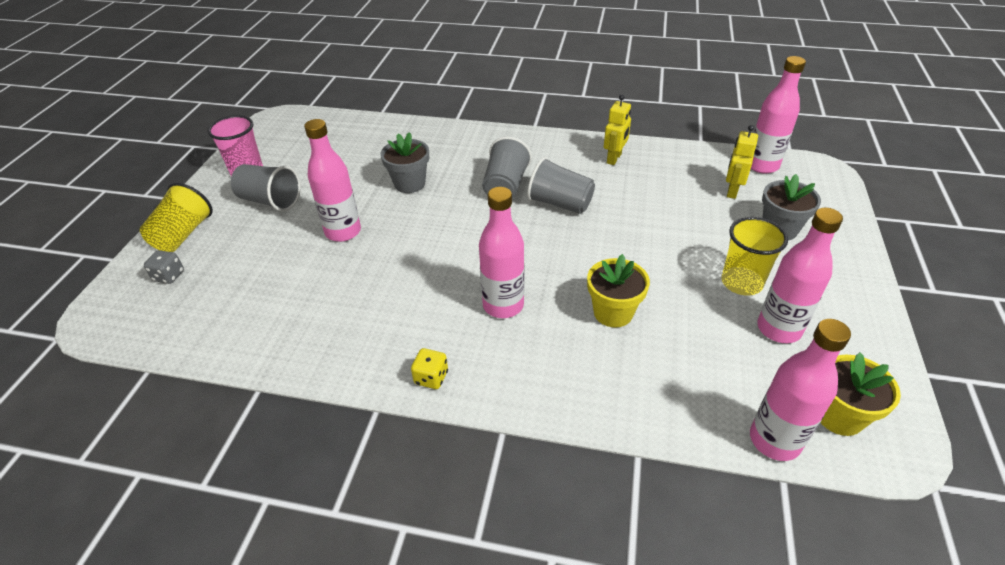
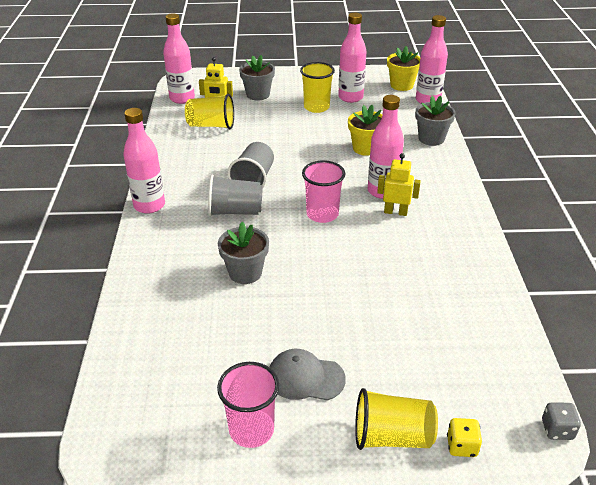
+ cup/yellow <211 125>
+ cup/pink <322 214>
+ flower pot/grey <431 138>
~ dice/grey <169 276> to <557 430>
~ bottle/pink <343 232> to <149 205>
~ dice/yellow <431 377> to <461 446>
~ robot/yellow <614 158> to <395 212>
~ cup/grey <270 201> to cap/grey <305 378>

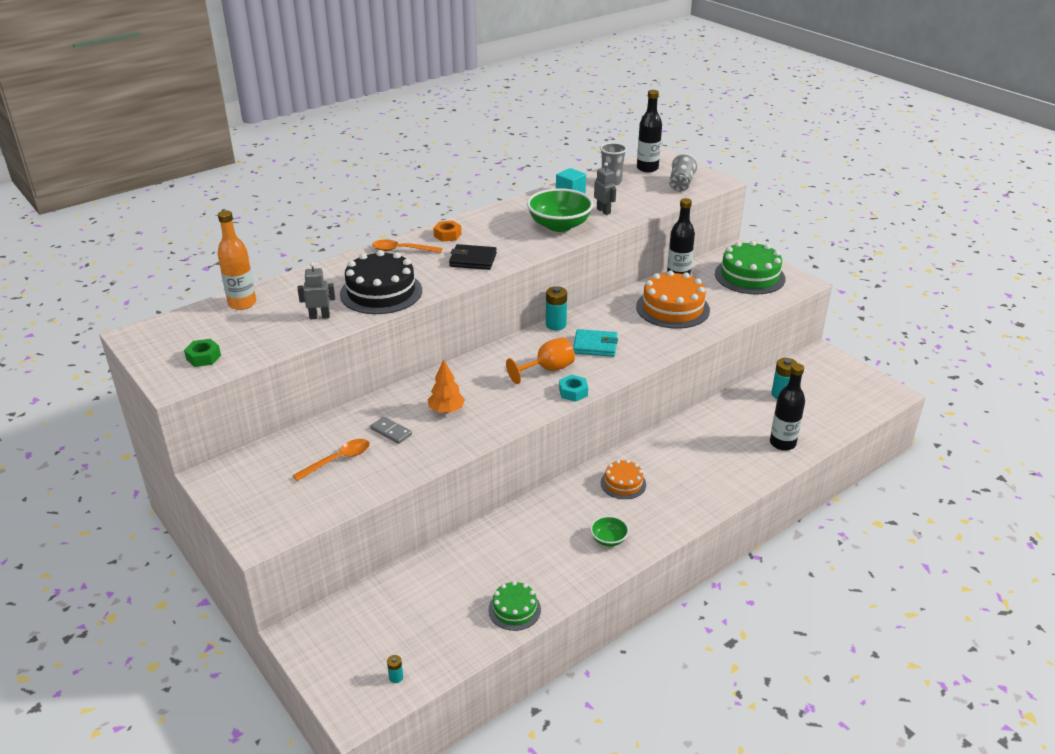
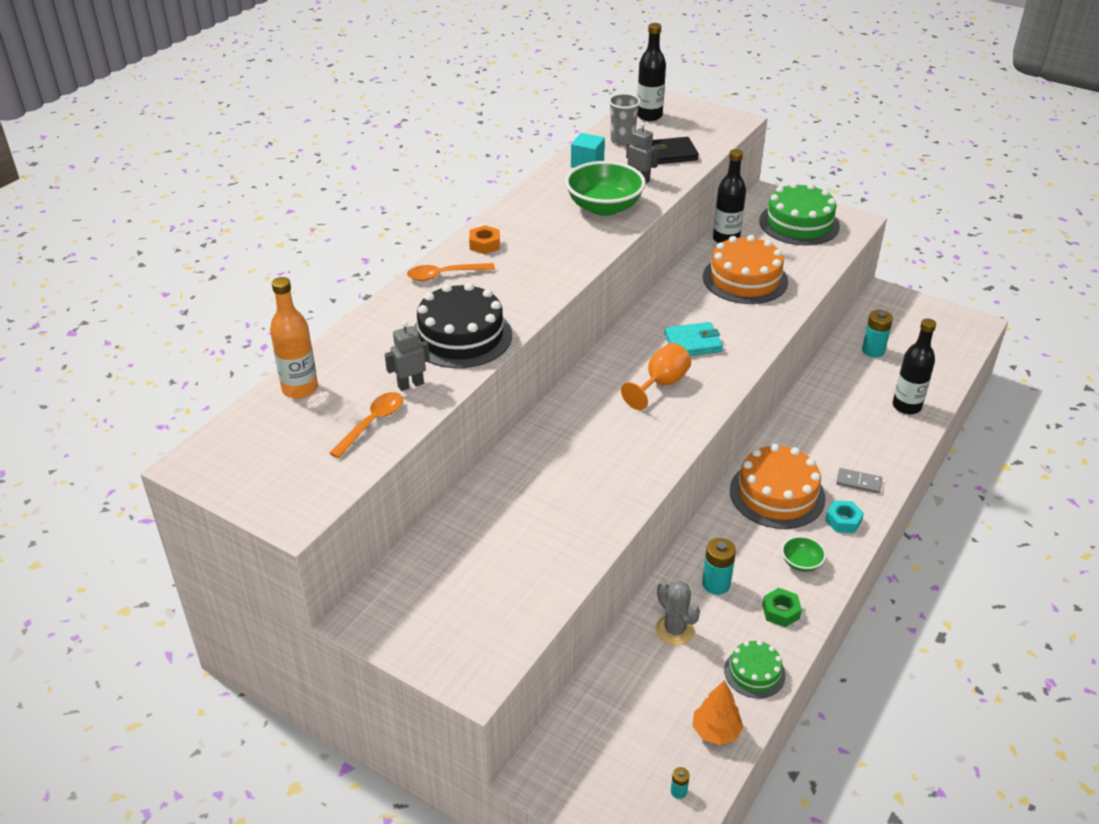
- cup/grey <681 184>
+ cactus/grey <675 630>
~ nut/green <203 357> to <781 611>
~ spoon/orange <338 460> to <372 423>
~ domino/grey <391 432> to <858 482>
~ tree/orange <446 410> to <716 731>
~ wallet/black <473 260> to <671 154>
~ battery/turquoise <556 325> to <716 584>
~ nut/turquoise <573 392> to <843 521>
~ cake/orange <623 483> = <777 494> x1.81

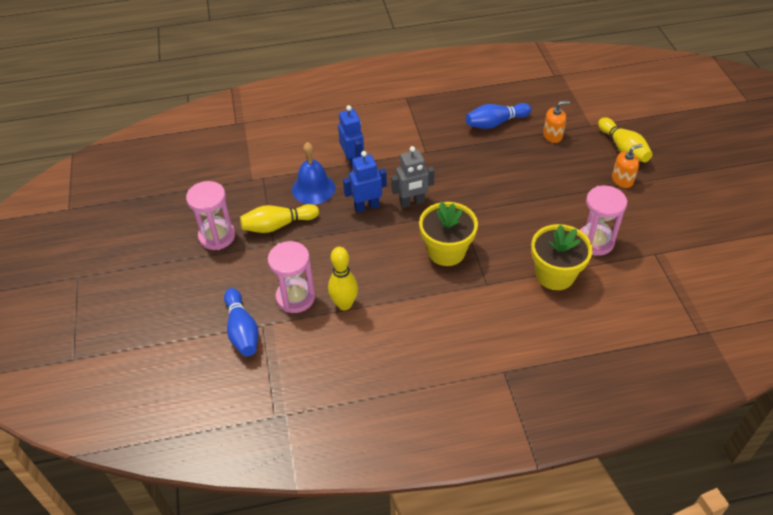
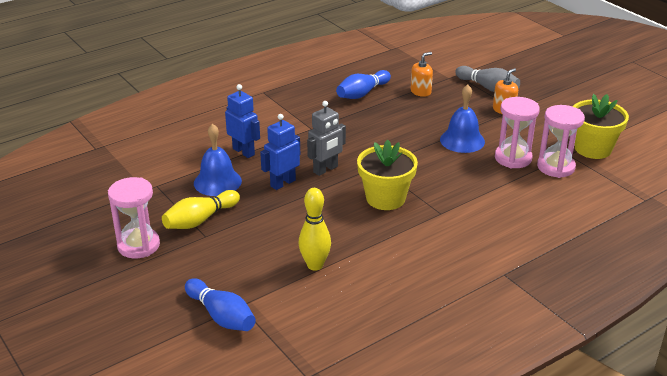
+ bell/blue <462 140>
~ hourglass/pink <295 297> to <555 167>
~ flower pot/yellow <555 275> to <593 149>
~ bowling pin/yellow <623 148> to bowling pin/grey <488 88>

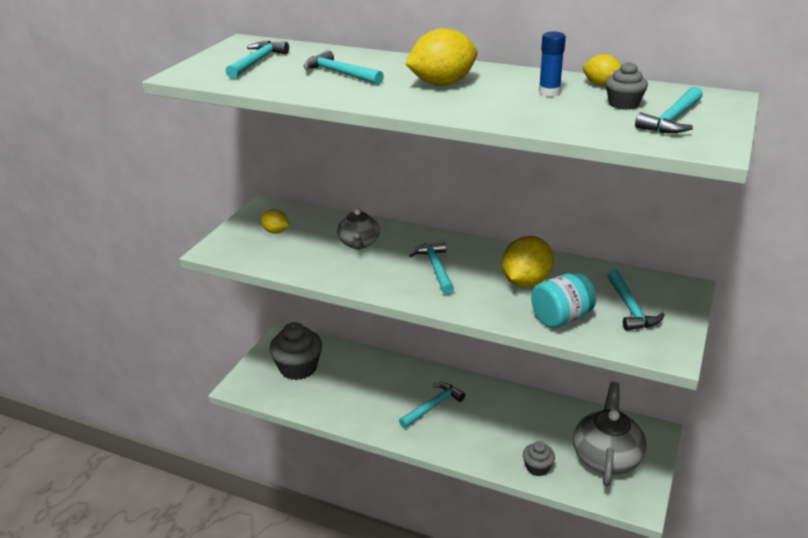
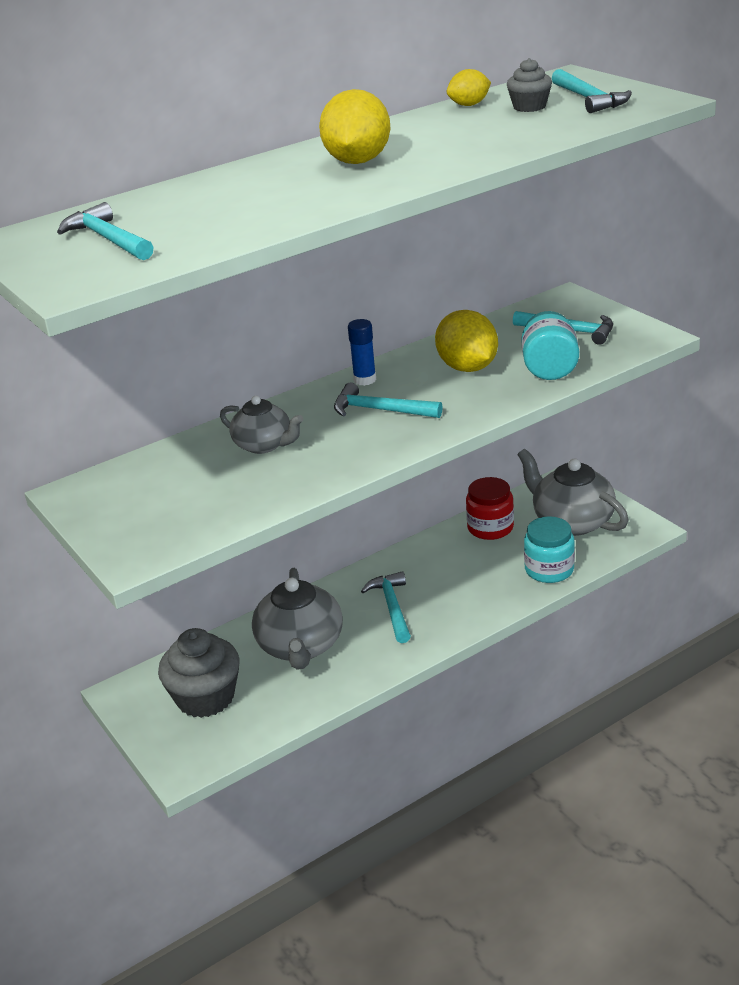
- lemon/yellow <275 231>
- hammer/turquoise <340 73>
+ teapot/grey <301 647>
+ jar/red <490 528>
~ glue stick/blue <549 92> to <365 380>
~ cupcake/grey <537 467> to jar/turquoise <549 570>

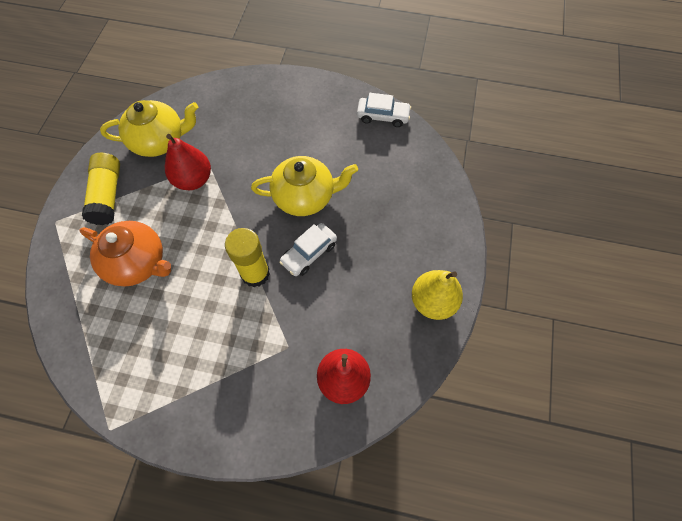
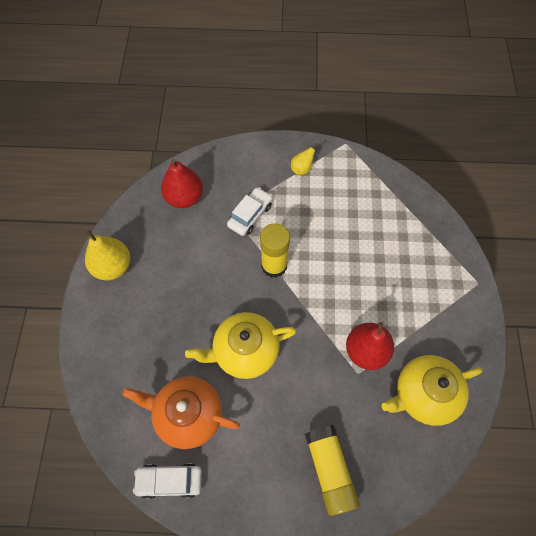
+ pear/yellow <302 169>
~ teapot/orange <138 263> to <188 414>
~ glue stick/yellow <108 195> to <329 470>
~ car/white <309 253> to <250 215>

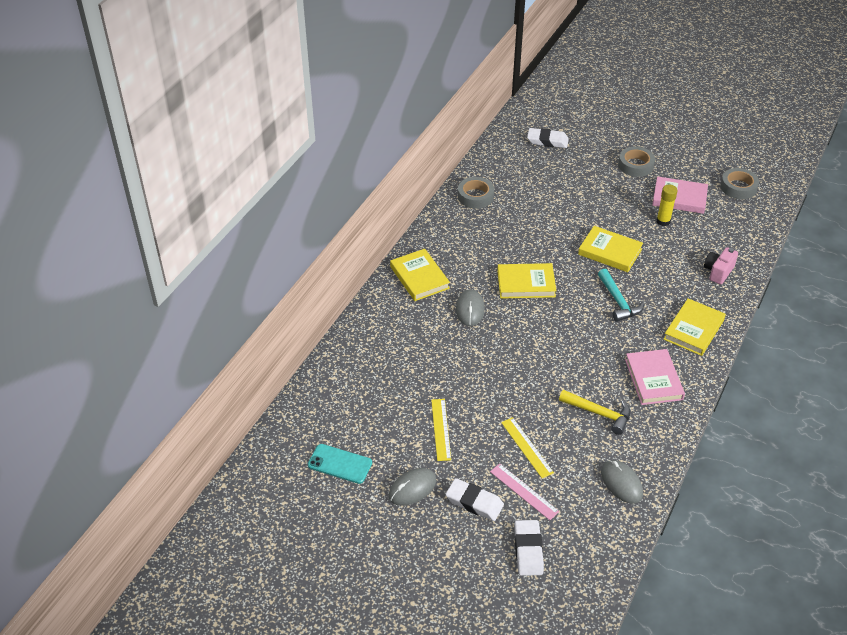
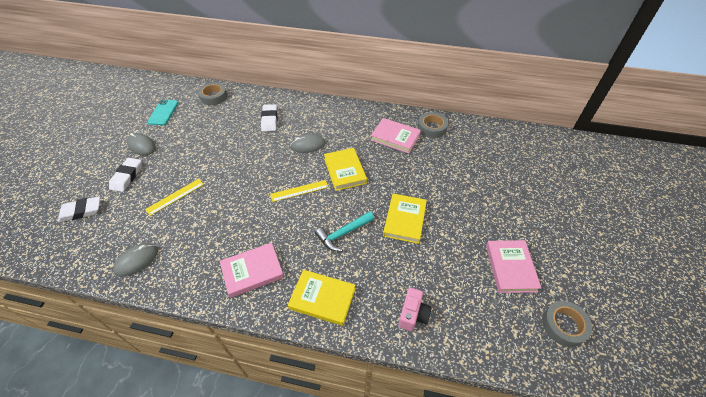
- book/yellow <419 277>
- ruler/pink <524 491>
- hammer/yellow <599 413>
- glue stick/yellow <663 221>
+ book/pink <395 137>
~ ruler/yellow <441 429> to <299 190>
~ eraser/white <547 141> to <269 120>
~ tape/grey <635 165> to <214 96>
~ camera/pink <718 272> = <413 315> 90 degrees clockwise

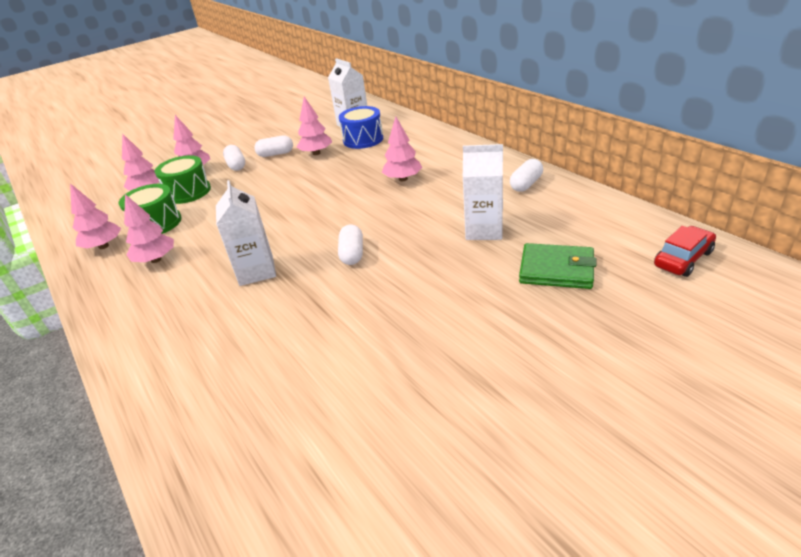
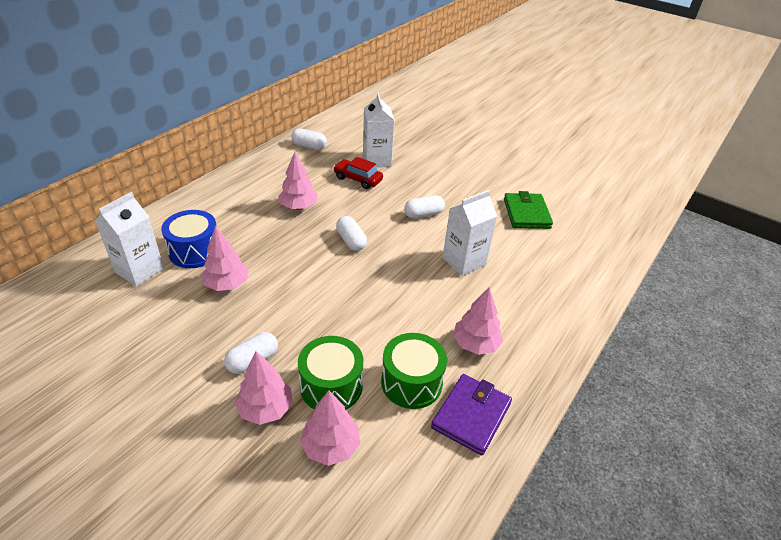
~ capsule/white <276 154> to <351 241>
~ wallet/green <556 270> to <526 213>
~ car/red <683 259> to <358 179>
~ tree/pink <103 246> to wallet/purple <471 416>

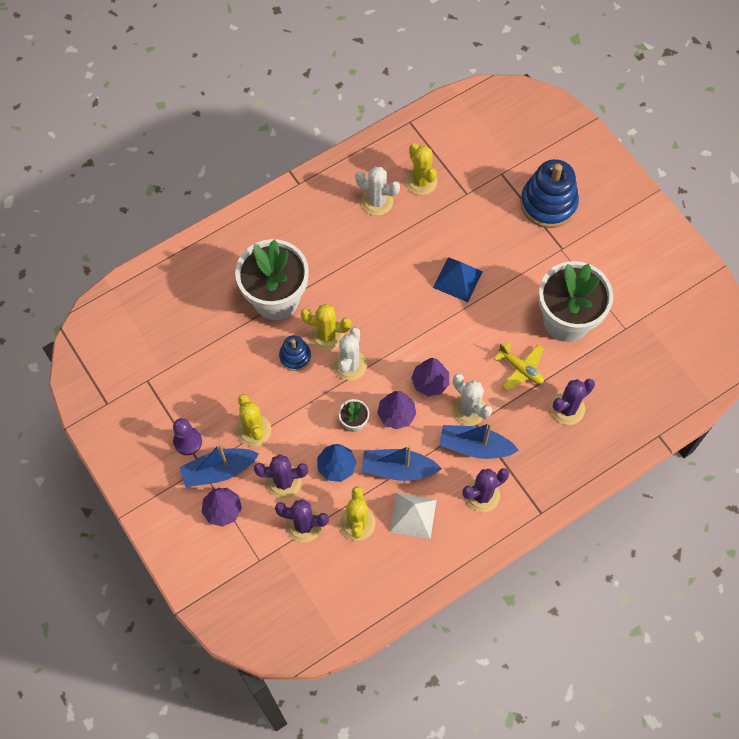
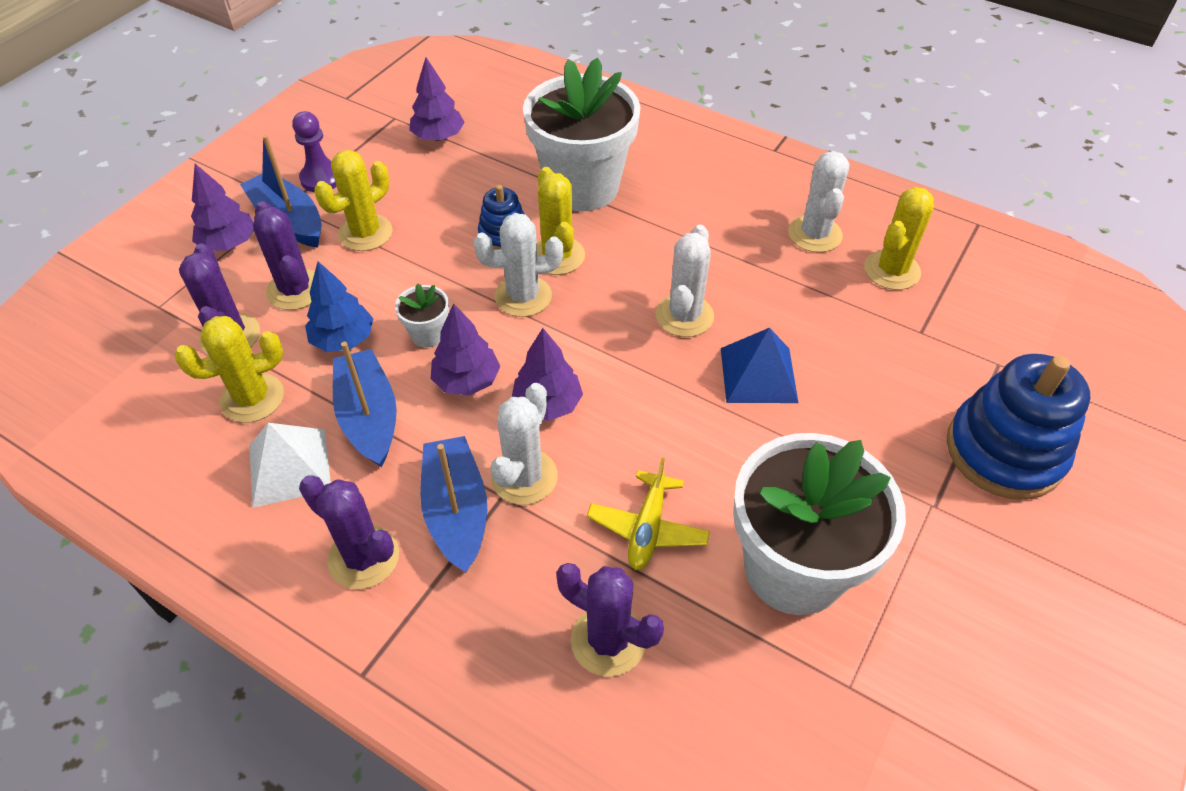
+ tree/purple <438 137>
+ cactus/white <684 316>

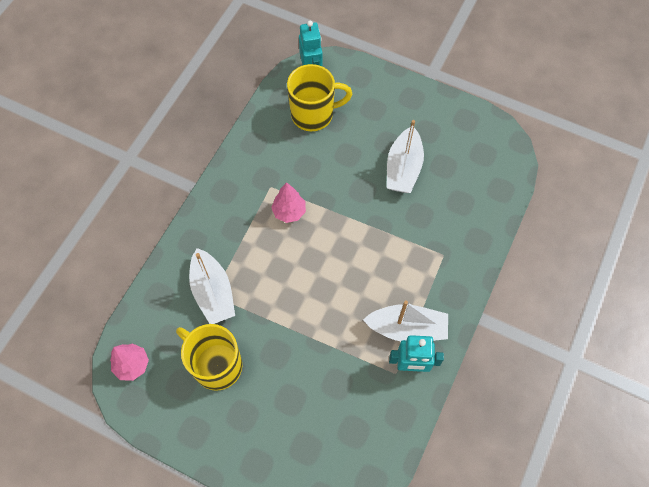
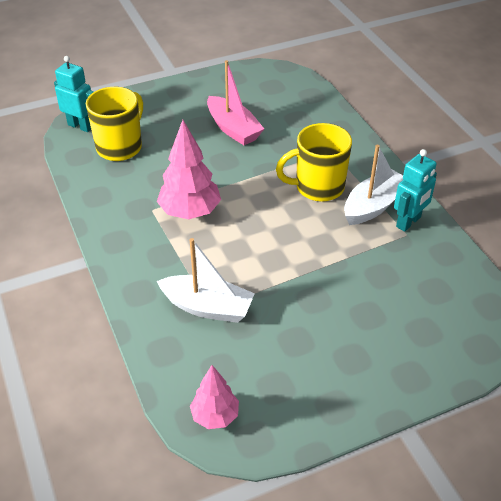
~ mug/yellow <216 365> to <318 187>
~ boat/white <403 168> to boat/pink <233 129>
~ tree/pink <289 212> = <190 212> x1.63

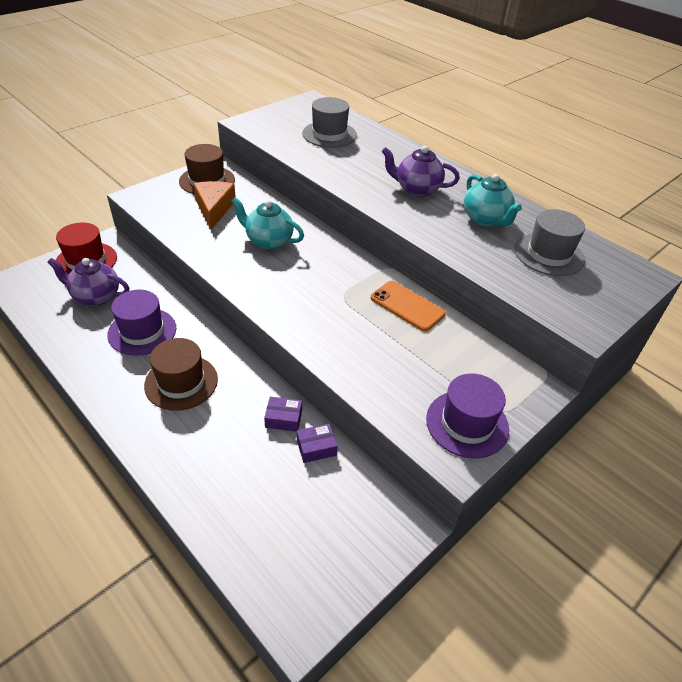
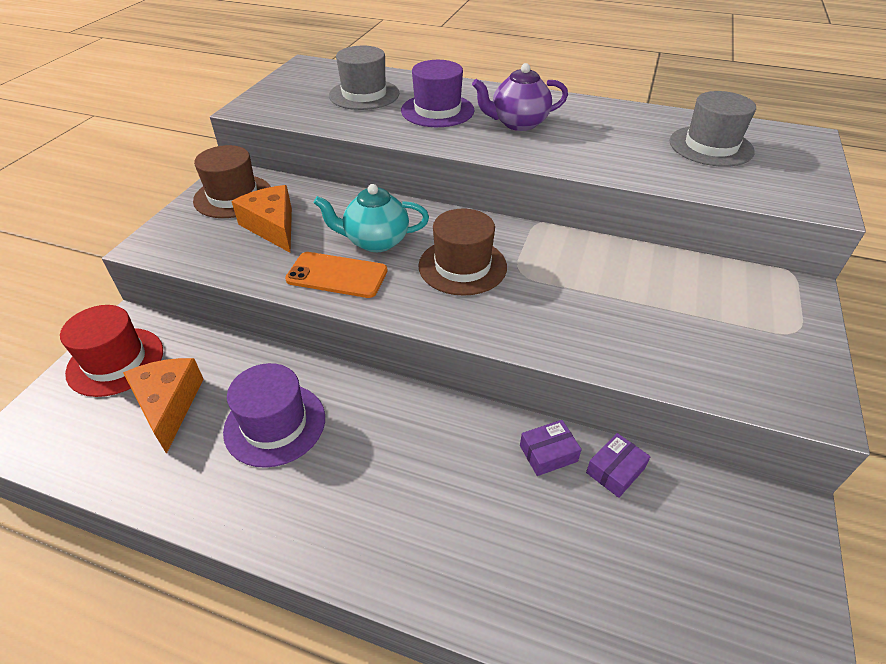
- teapot/turquoise <485 219>
~ hat/brown <181 382> to <462 266>
~ phone/orange <407 306> to <337 275>
~ hat/purple <467 423> to <437 110>
~ teapot/purple <96 297> to cheese/orange <168 405>

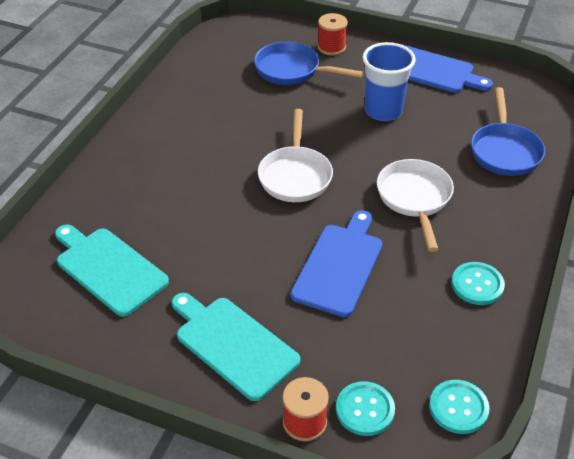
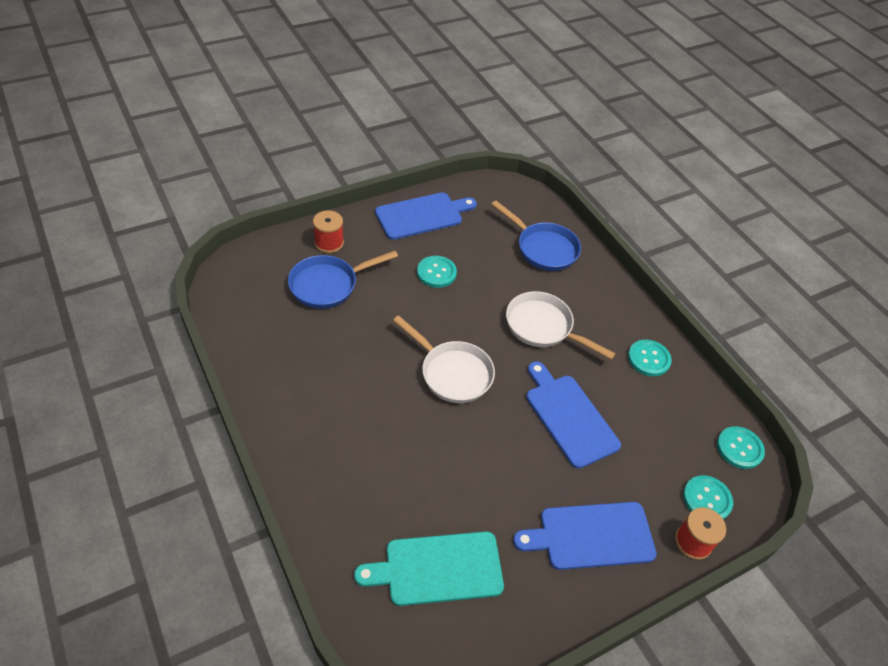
~ cup/blue <383 111> to button/turquoise <436 273>
~ cutting board/turquoise <233 344> to cutting board/blue <591 536>

